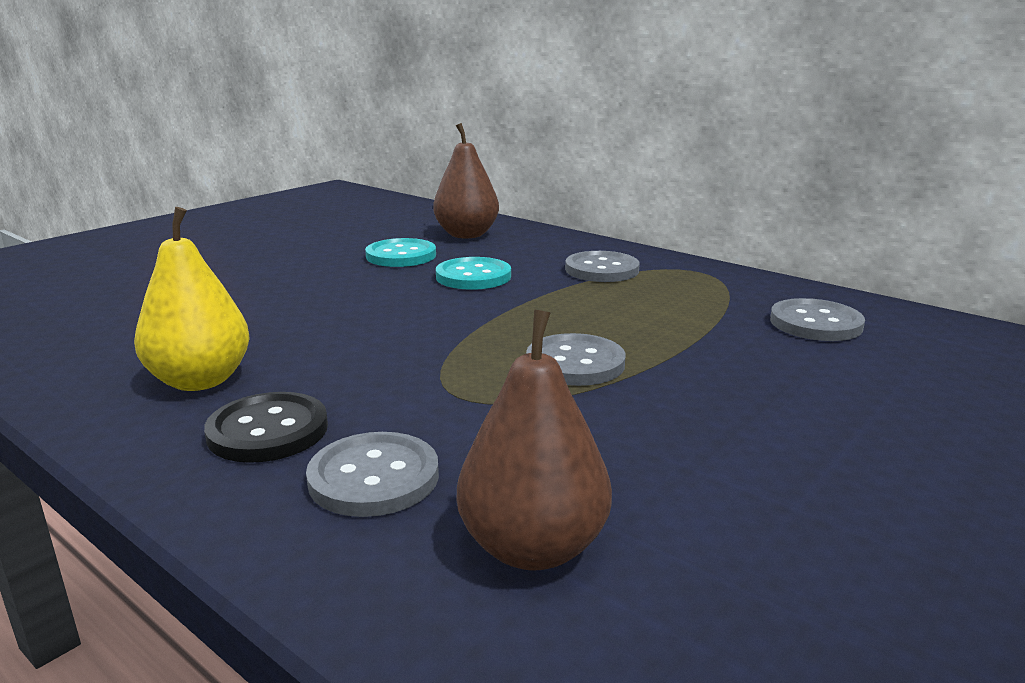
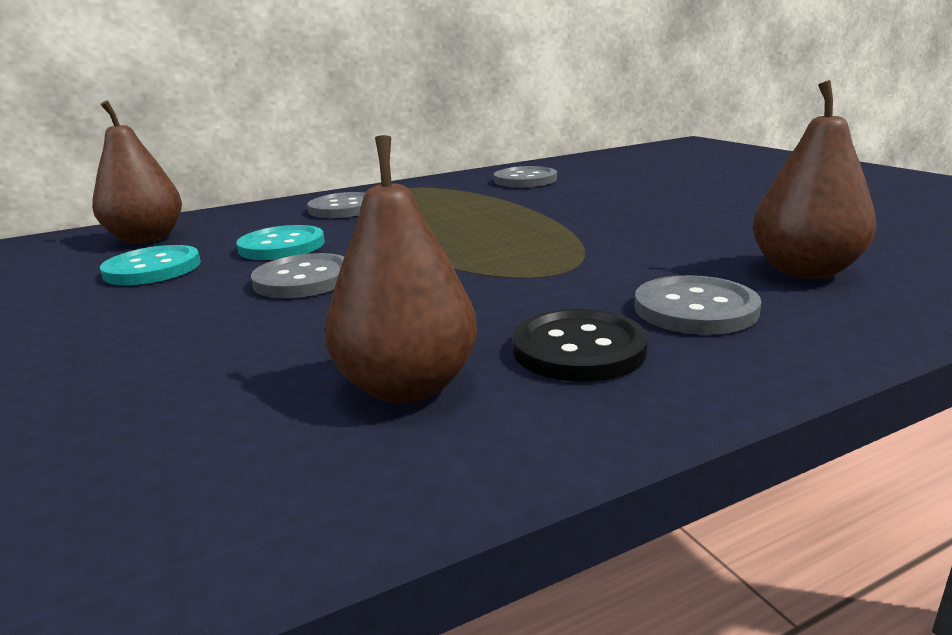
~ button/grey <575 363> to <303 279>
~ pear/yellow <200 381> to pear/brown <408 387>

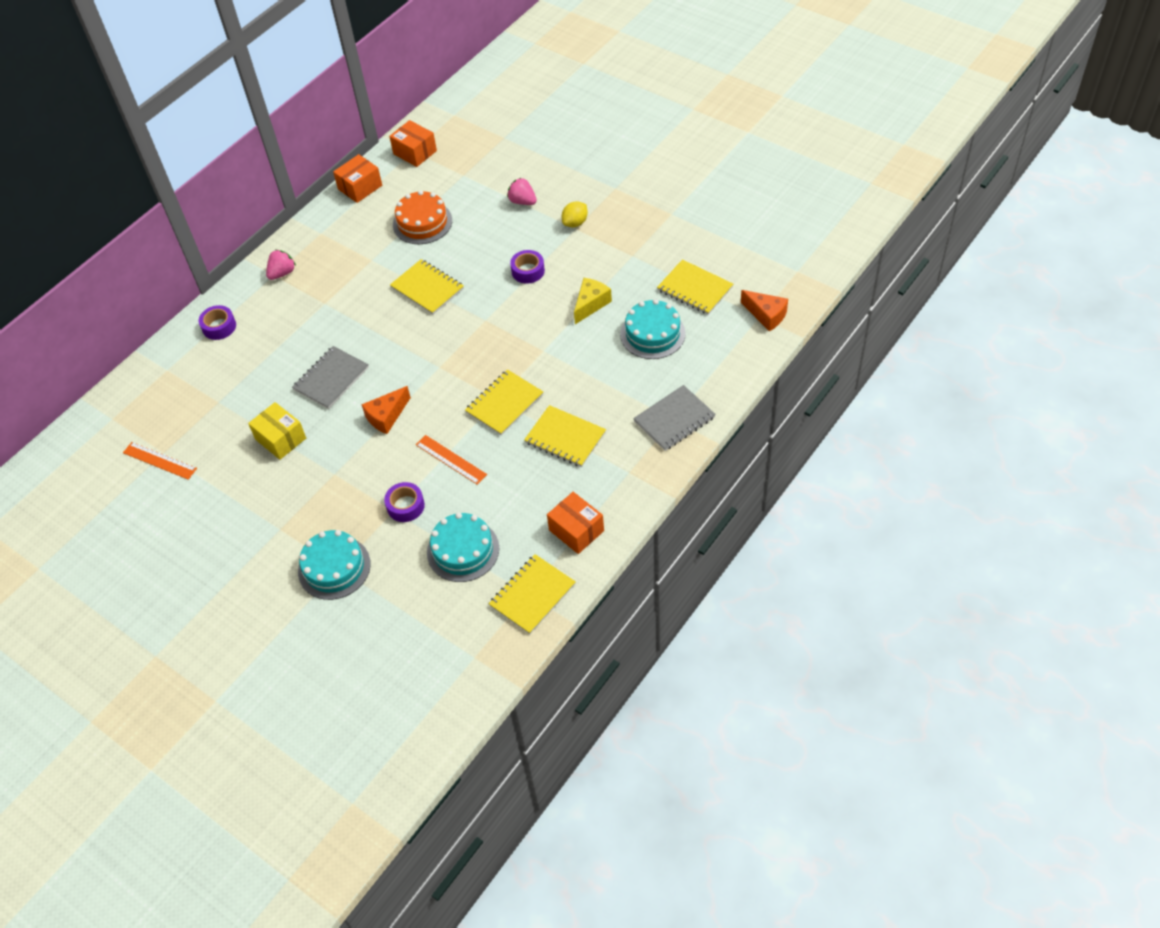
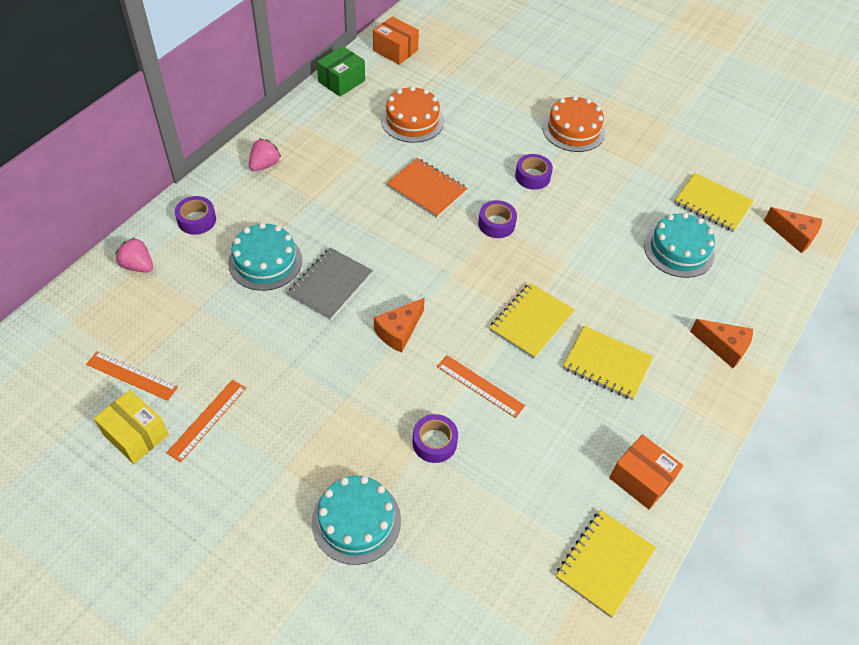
- cheese/yellow <591 304>
+ ruler/orange <207 420>
+ tape/purple <496 224>
~ box/yellow <280 439> to <136 435>
~ cake/turquoise <463 550> to <265 261>
~ strawberry/pink <522 201> to <138 266>
~ lemon/yellow <575 223> to cake/orange <573 129>
~ notebook/grey <674 419> to cheese/orange <723 347>
~ box/orange <360 187> to box/green <341 81>
~ notebook/yellow <427 288> to notebook/orange <426 189>

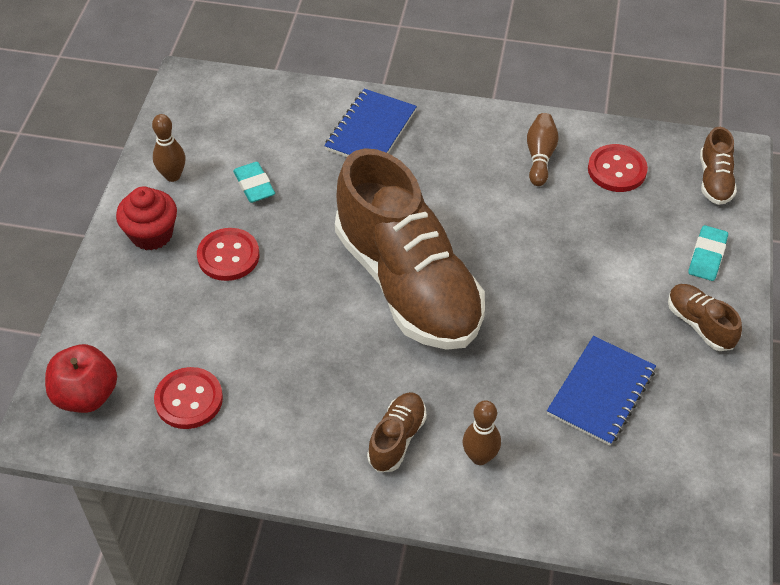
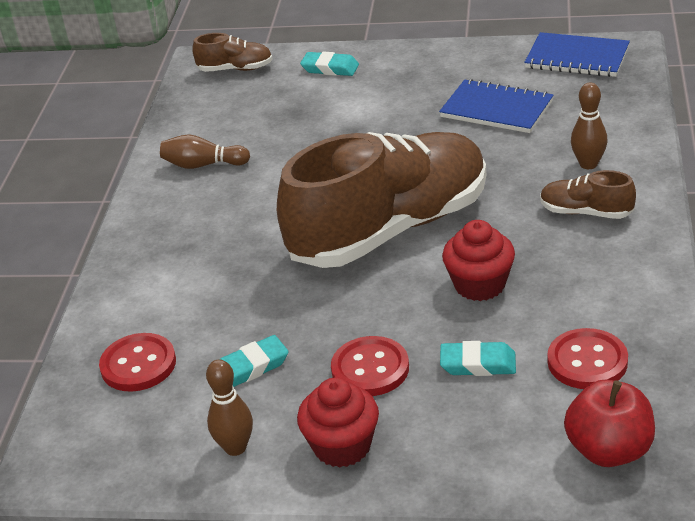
- shoe/brown <699 324>
+ eraser/turquoise <478 364>
+ cupcake/red <479 285>
~ notebook/blue <371 130> to <577 58>
~ button/red <617 170> to <138 365>

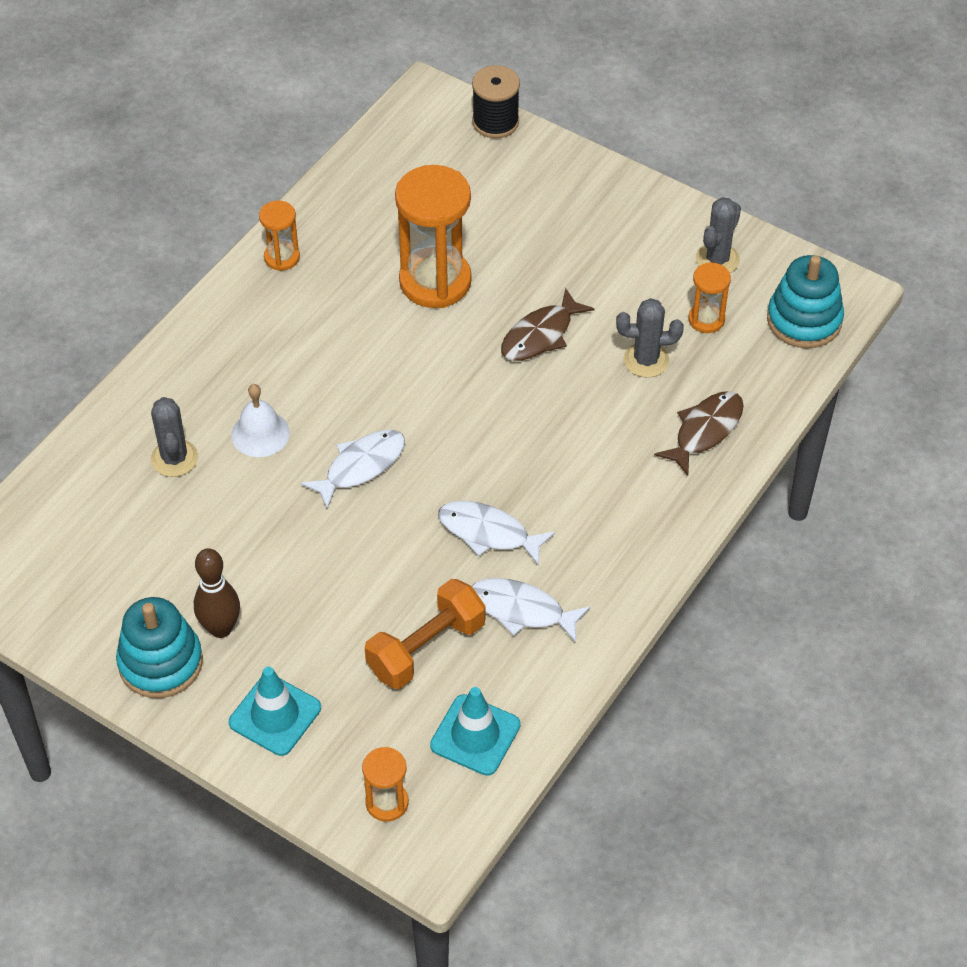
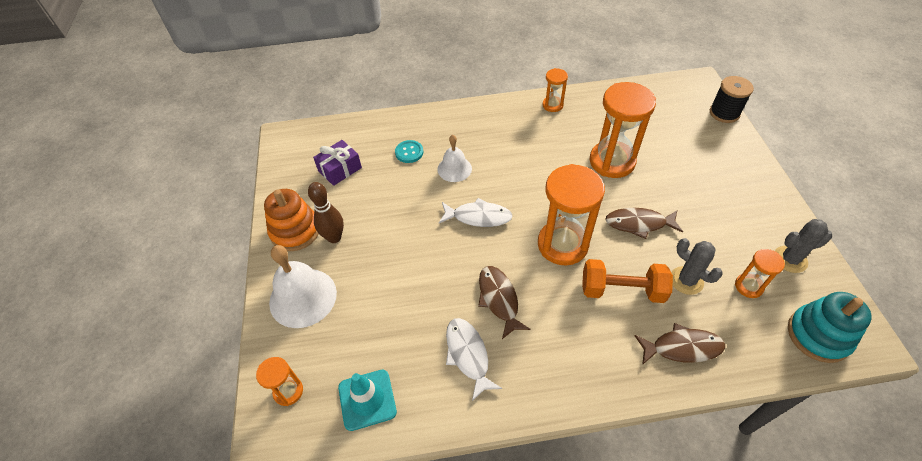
+ gift/purple <340 169>
+ hourglass/orange <562 244>
~ dumbbell/orange <426 648> to <622 290>
~ cactus/grey <174 458> to button/turquoise <409 152>
~ traffic cone/turquoise <275 715> to bell/white <303 297>
~ stacking toy/turquoise <160 662> to stacking toy/orange <295 231>
~ fish/white <488 533> to fish/brown <499 299>

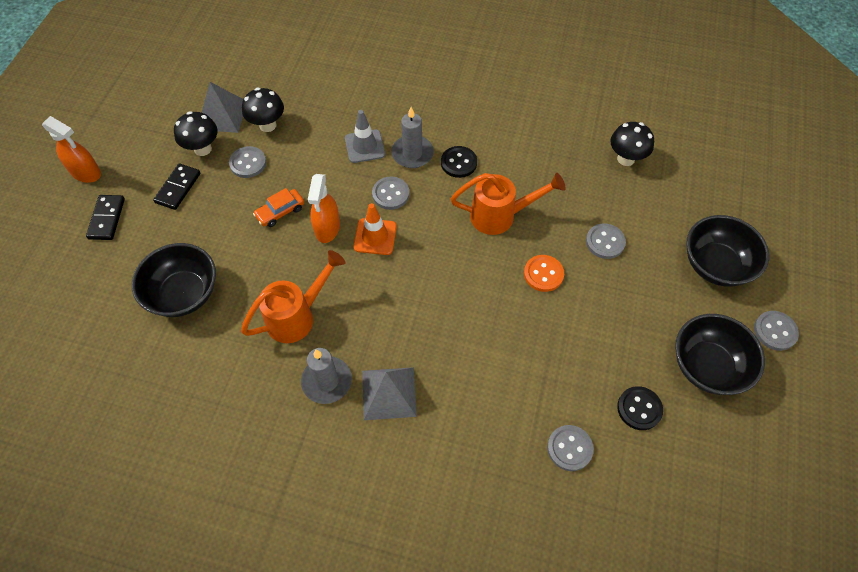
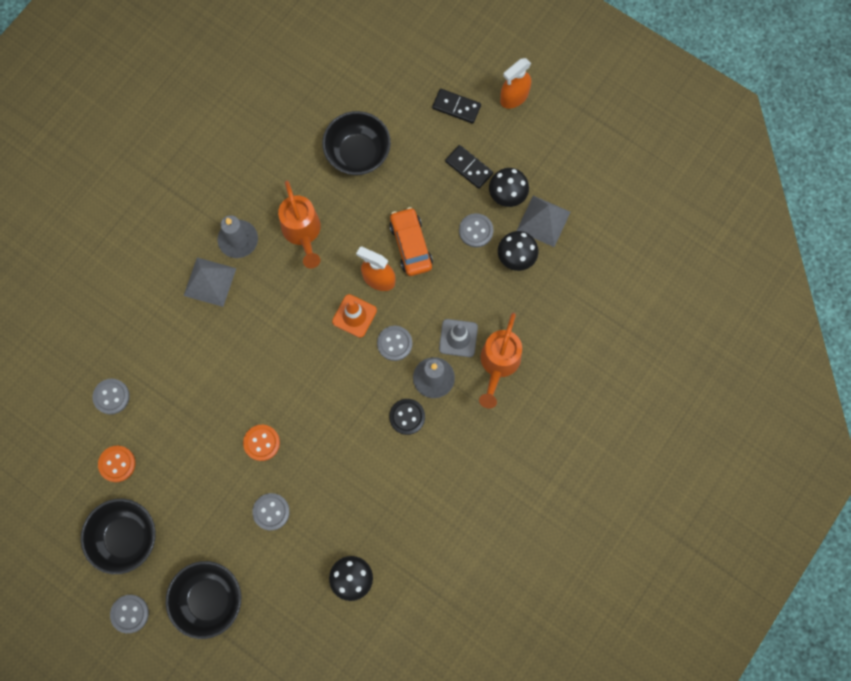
~ watering can/orange <501 216> to <498 365>
~ button/black <639 409> to button/orange <117 464>
~ car/orange <280 212> = <411 245> x1.50

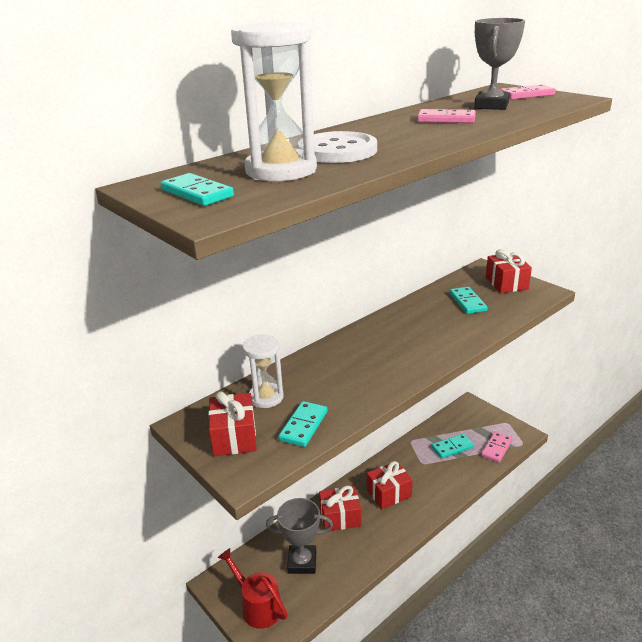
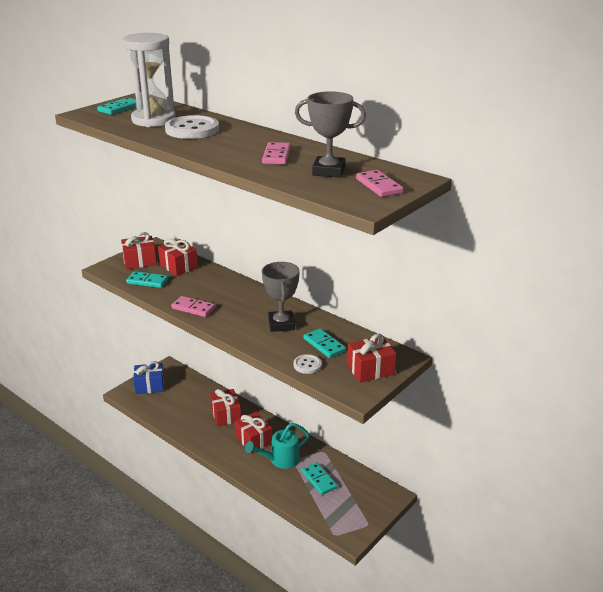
+ watering can/turquoise <280 460>
+ button/white <307 365>
~ trophy/grey <302 562> to <281 324>
~ domino/pink <496 448> to <193 308>
~ watering can/red <257 605> to gift/blue <149 386>
~ hourglass/white <266 397> to gift/red <178 266>
~ domino/turquoise <467 302> = <324 345> 75 degrees clockwise

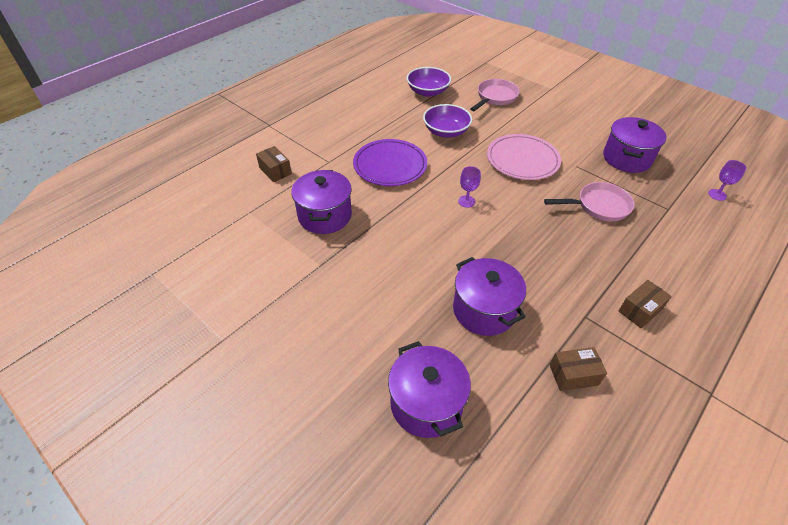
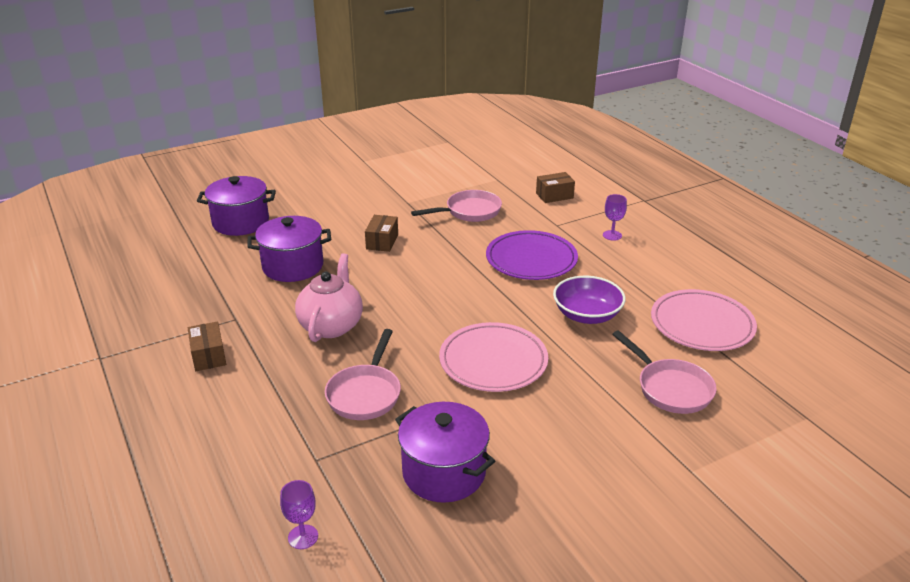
+ teapot/pink <331 325>
~ goblet/purple <466 201> to <612 235>
~ box/brown <573 375> to <382 241>
~ pot/purple <325 216> to pan/pink <469 212>
~ bowl/purple <428 92> to plate/pink <702 324>

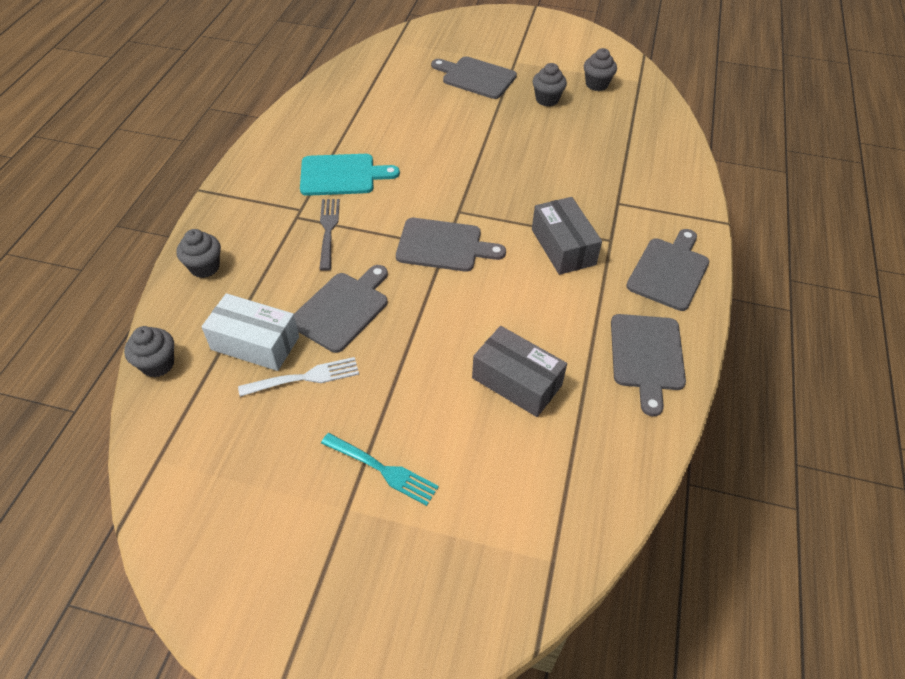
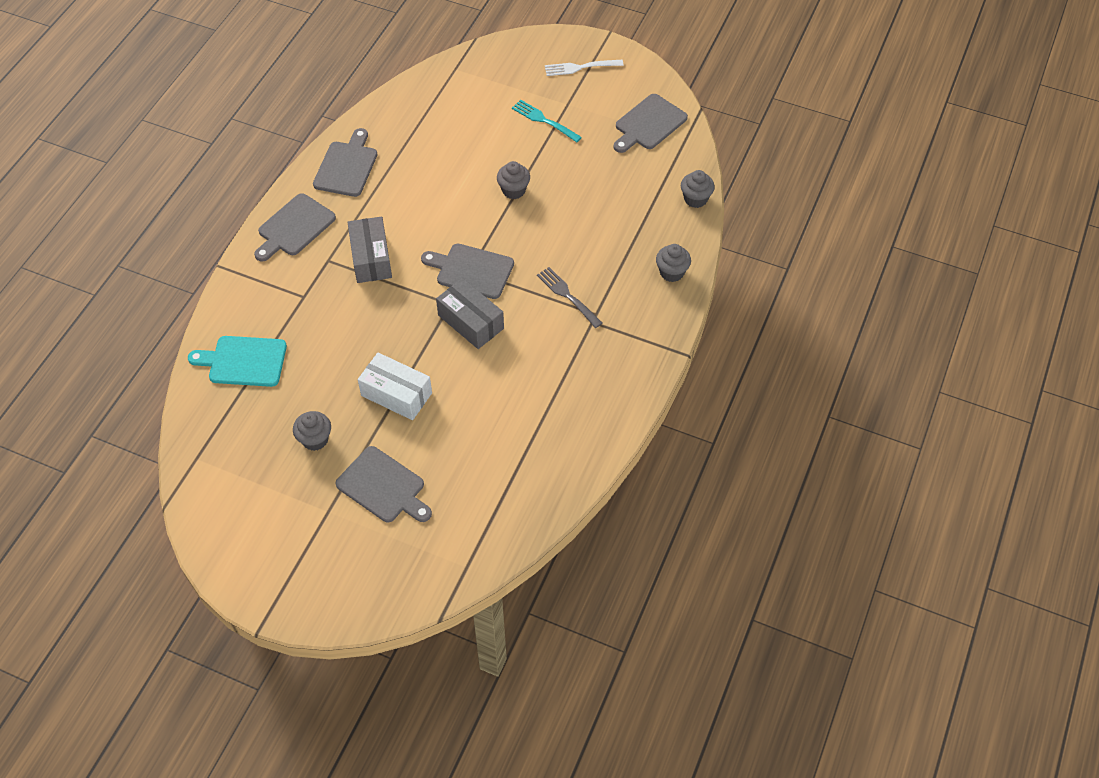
~ box/white <255 343> to <396 394>
~ fork/white <304 378> to <581 67>
~ cutting board/grey <342 309> to <649 124>
~ cutting board/turquoise <342 175> to <244 361>
~ box/grey <517 381> to <470 322>
~ cupcake/grey <596 84> to <513 190>
~ fork/grey <328 231> = <568 296> 135 degrees clockwise

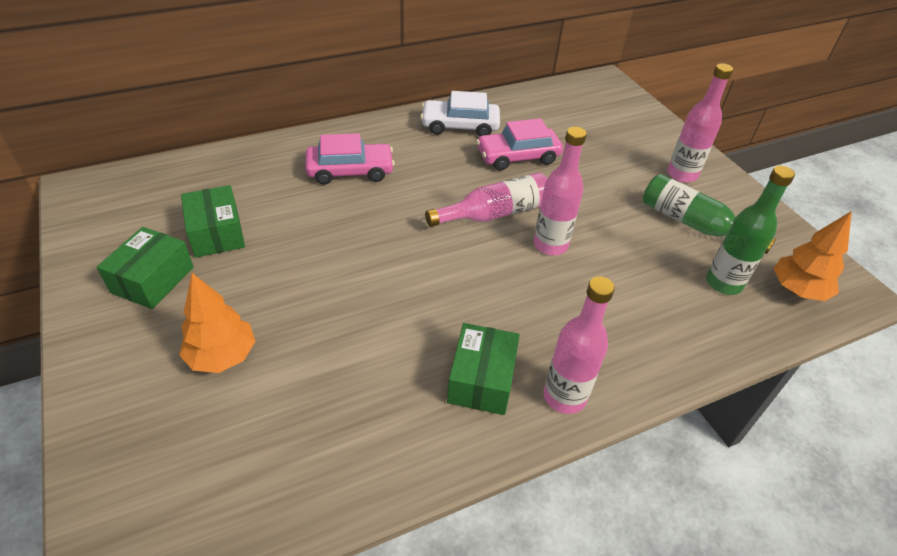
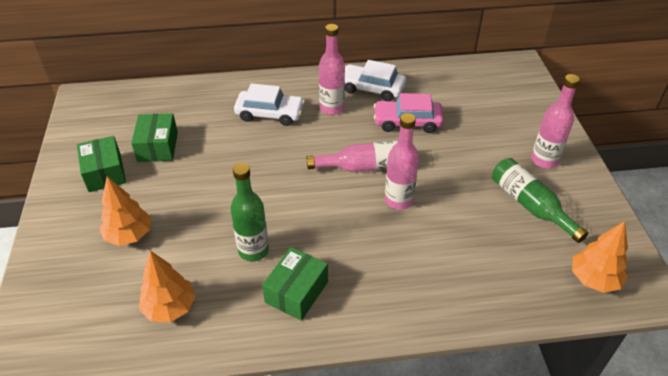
+ tree/orange <170 308>
~ bottle/pink <564 396> to <332 108>
~ bottle/green <723 283> to <253 250>
~ car/pink <350 171> to car/white <270 114>
~ box/green <153 280> = <105 173> 60 degrees counterclockwise

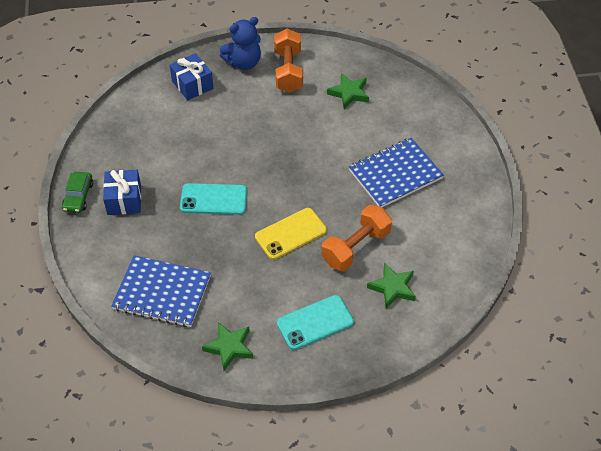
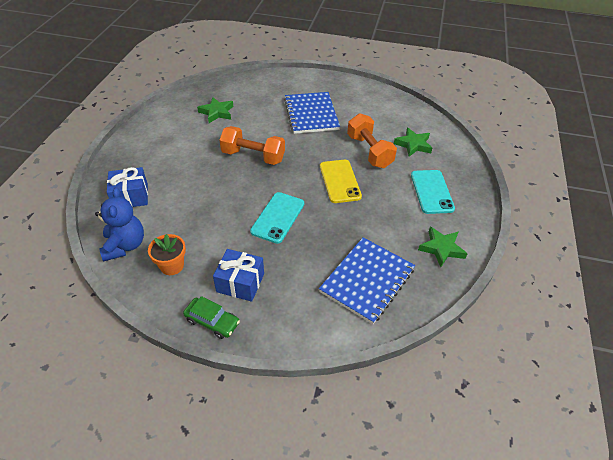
+ flower pot/orange <172 266>
~ teddy bear/blue <243 62> to <125 245>
~ dumbbell/orange <288 71> to <253 156>

